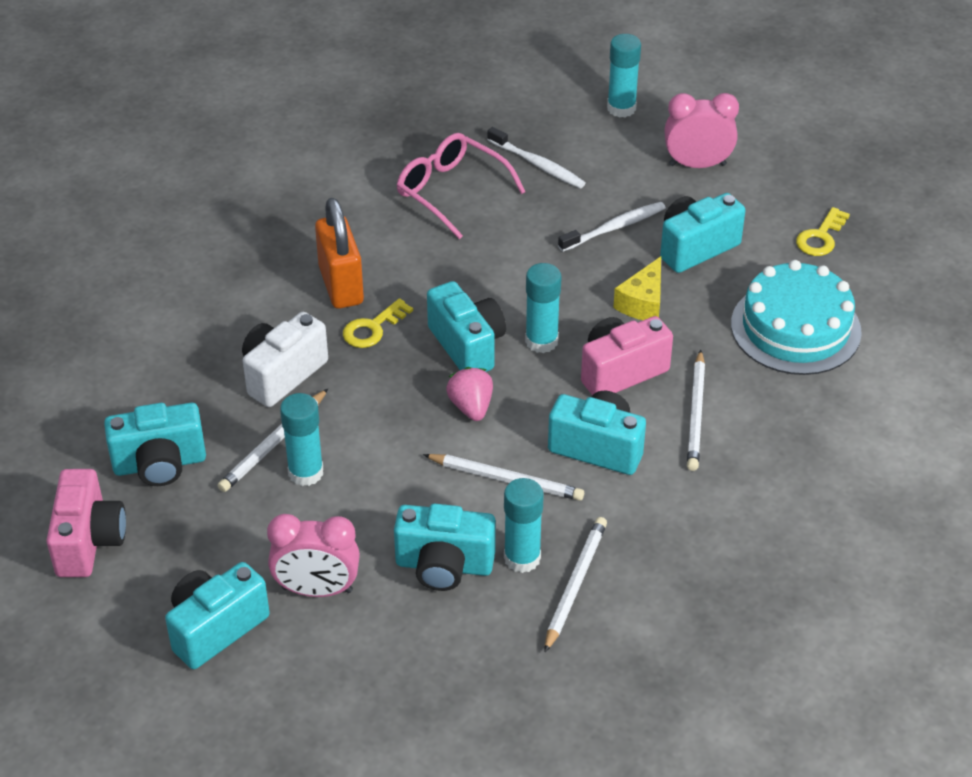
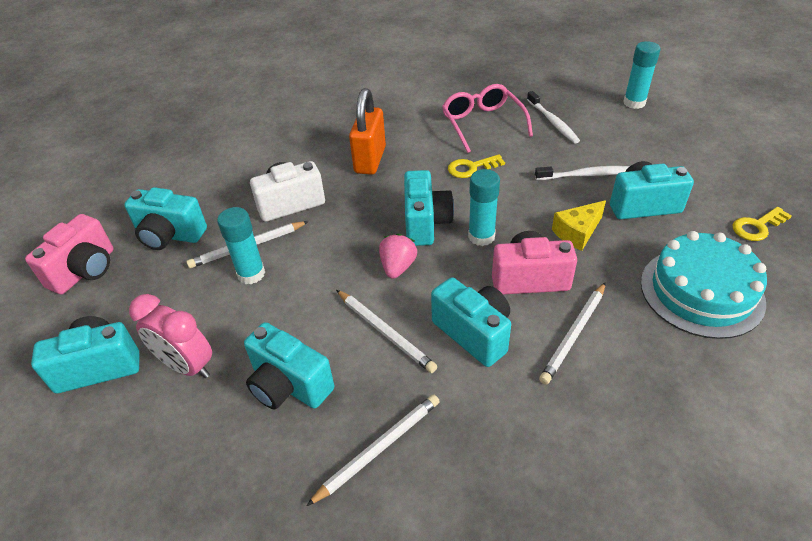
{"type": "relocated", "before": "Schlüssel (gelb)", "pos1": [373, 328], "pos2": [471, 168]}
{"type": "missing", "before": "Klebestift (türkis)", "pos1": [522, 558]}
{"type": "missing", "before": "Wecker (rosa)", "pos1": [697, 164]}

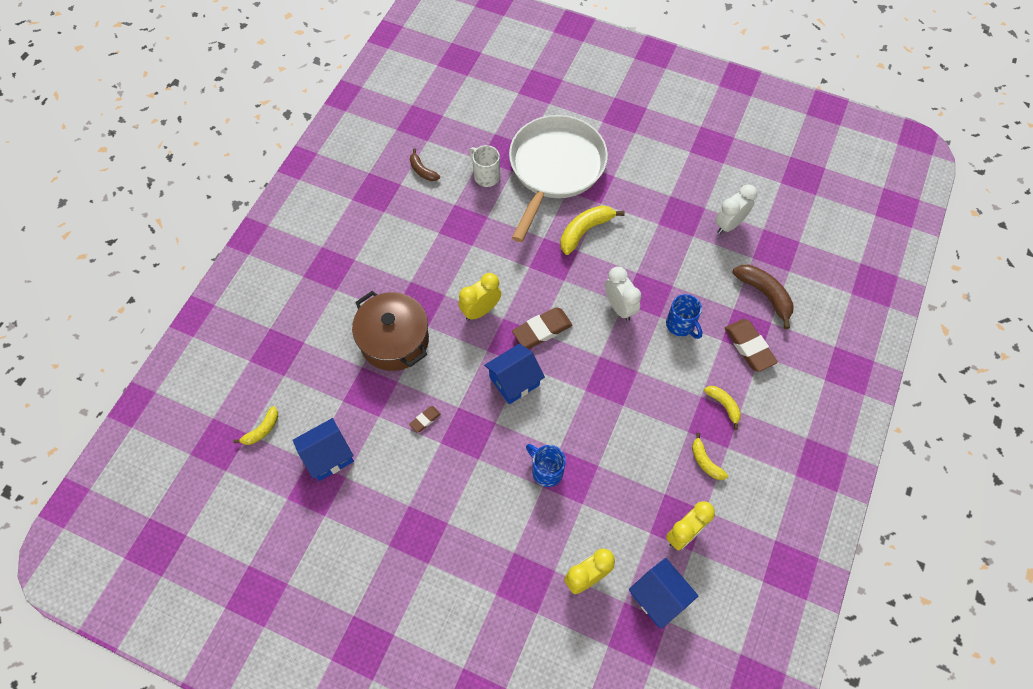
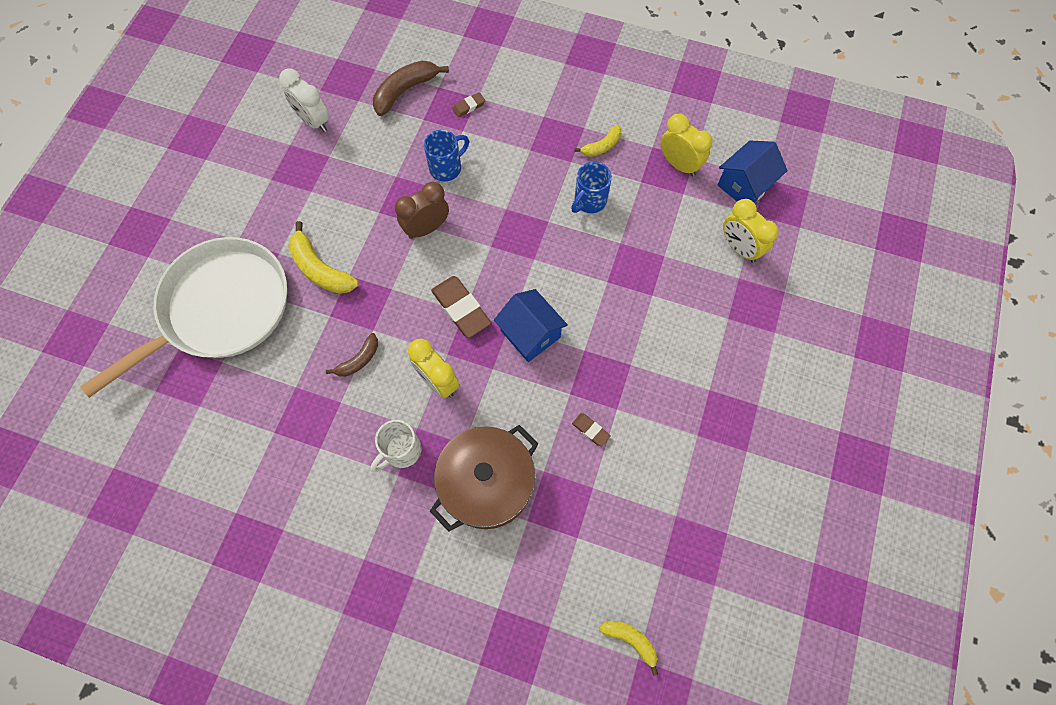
{"type": "missing", "before": "Haus (blau)", "pos1": [328, 456]}
{"type": "relocated", "before": "Banane (braun)", "pos1": [422, 170], "pos2": [359, 360]}
{"type": "relocated", "before": "Tasse (weiß)", "pos1": [486, 176], "pos2": [401, 451]}
{"type": "spun", "before": "Pfanne (weiß)", "pos1": [555, 168], "pos2": [221, 309], "turn": 120}
{"type": "relocated", "before": "Tasse (blau)", "pos1": [546, 471], "pos2": [589, 201]}
{"type": "colour", "before": "Wecker (weiß)", "after": "Wecker (braun)", "pos1": [619, 307], "pos2": [426, 228]}
{"type": "missing", "before": "Banane (gelb)", "pos1": [723, 405]}
{"type": "size", "before": "Radiergummi (braun)", "pos1": [749, 347], "pos2": [469, 106], "scale": 0.51}

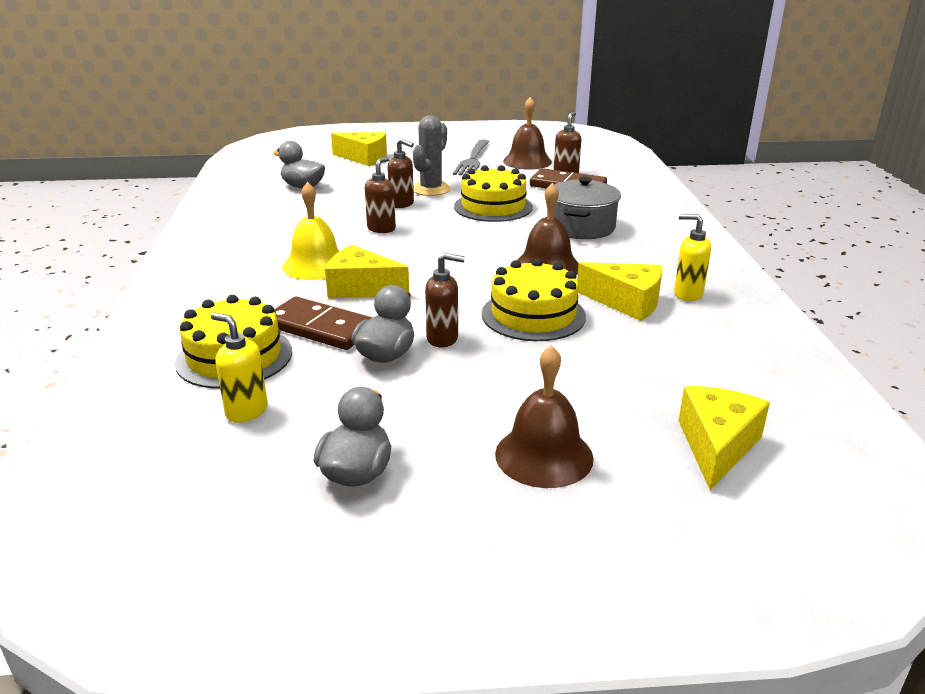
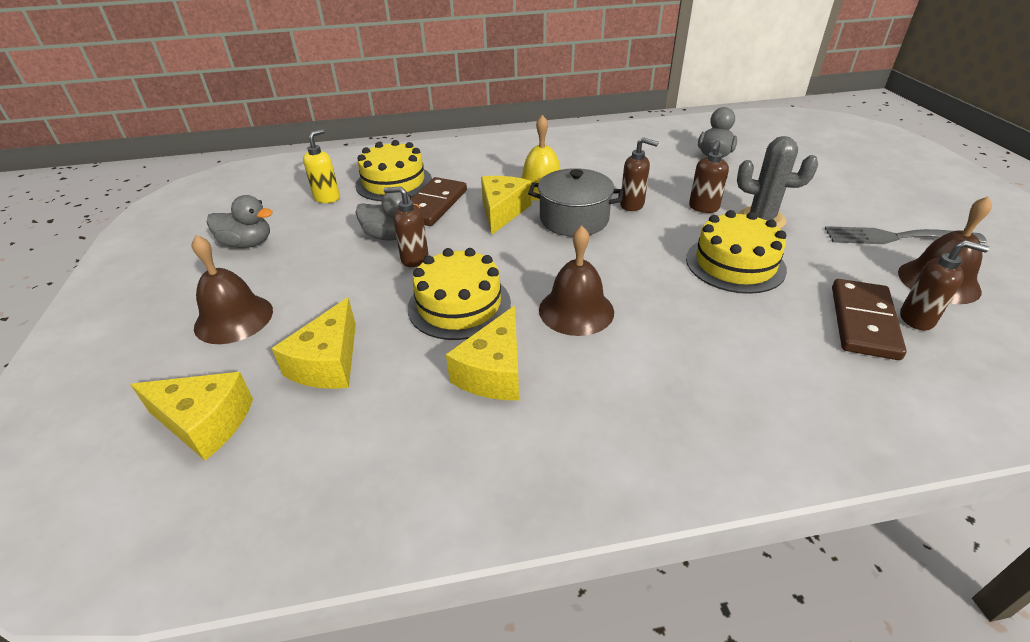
{"type": "relocated", "before": "Käse (gelb)", "pos1": [364, 158], "pos2": [328, 363]}
{"type": "spun", "before": "Seifenspender (braun)", "pos1": [443, 339], "pos2": [414, 259], "turn": 105}
{"type": "relocated", "before": "Kochtopf (grau)", "pos1": [581, 227], "pos2": [574, 219]}
{"type": "missing", "before": "Seifenspender (gelb)", "pos1": [687, 294]}

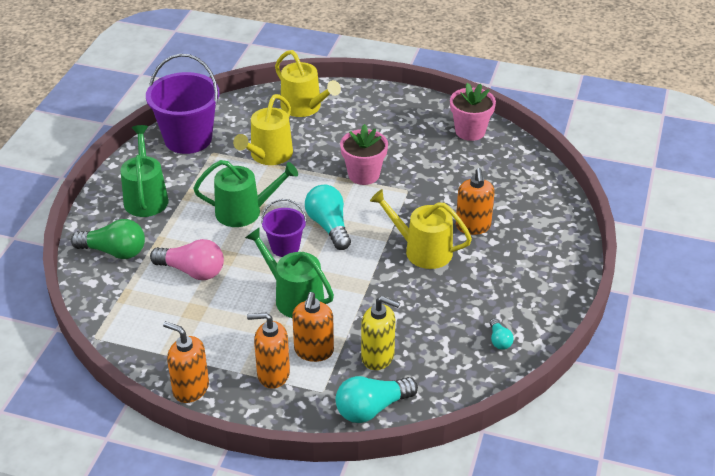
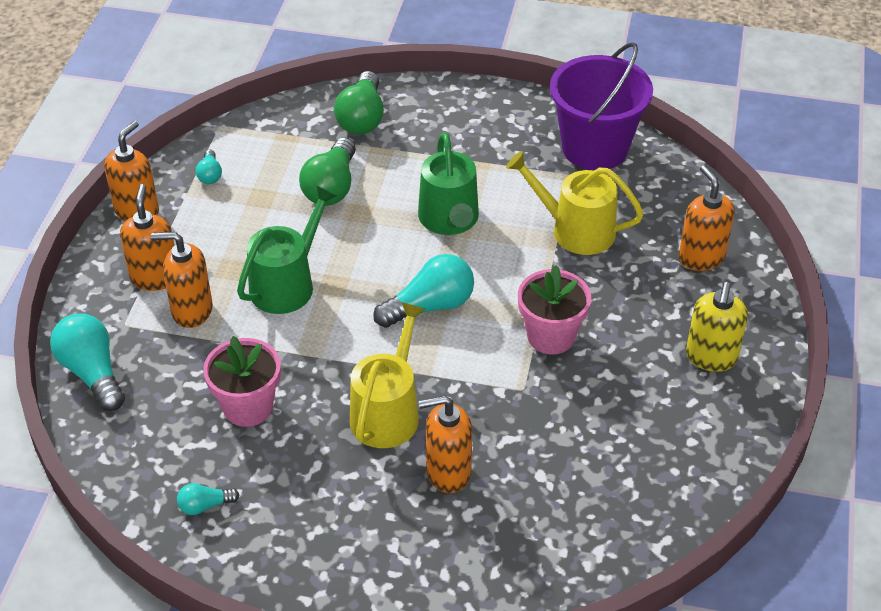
{"type": "missing", "before": "Gießkanne (grün)", "pos1": [146, 197]}
{"type": "colour", "before": "Glühbirne (rosa)", "after": "Glühbirne (grün)", "pos1": [192, 271], "pos2": [331, 187]}
{"type": "missing", "before": "Eimer (lila)", "pos1": [285, 247]}
{"type": "exchanged", "before": "Gießkanne (gelb)", "after": "Seifenspender (orange)", "pos1": [304, 107], "pos2": [701, 257]}
{"type": "relocated", "before": "Seifenspender (gelb)", "pos1": [378, 357], "pos2": [711, 357]}
{"type": "relocated", "before": "Blumentopf (rosa)", "pos1": [470, 131], "pos2": [248, 407]}
{"type": "appeared", "after": "Glühbirne (türkis)", "pos2": [210, 175]}

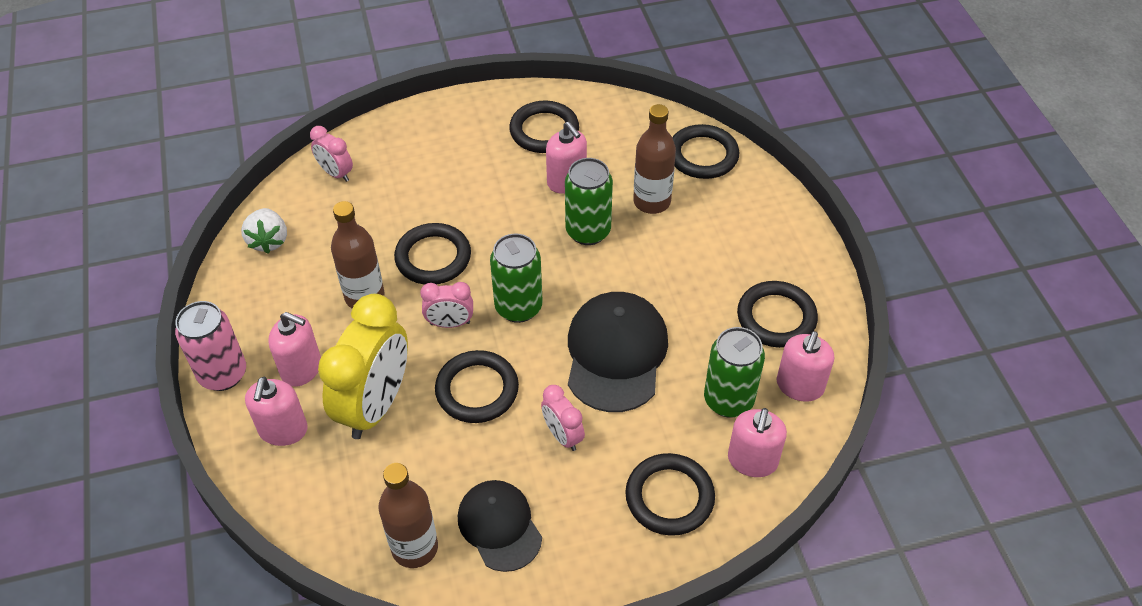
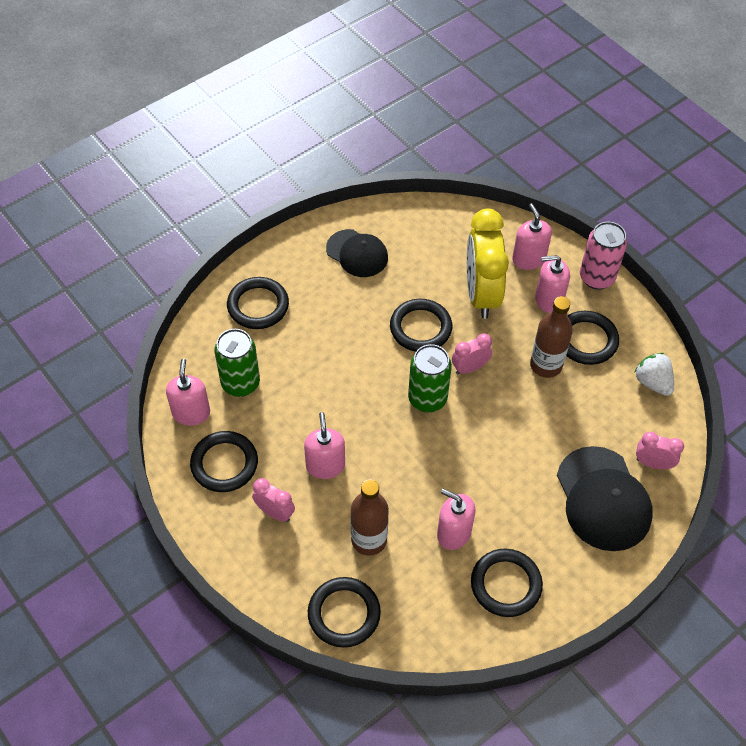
{"type": "missing", "before": "Flasche (braun)", "pos1": [415, 548]}
{"type": "relocated", "before": "Ring (schwarz)", "pos1": [433, 257], "pos2": [586, 340]}
{"type": "relocated", "before": "Wecker (rosa)", "pos1": [562, 435], "pos2": [275, 512]}
{"type": "missing", "before": "Dose (grün)", "pos1": [588, 231]}
{"type": "relocated", "before": "Kappe (schwarz)", "pos1": [616, 354], "pos2": [603, 499]}
{"type": "relocated", "before": "Seifenspender (rosa)", "pos1": [752, 460], "pos2": [325, 465]}

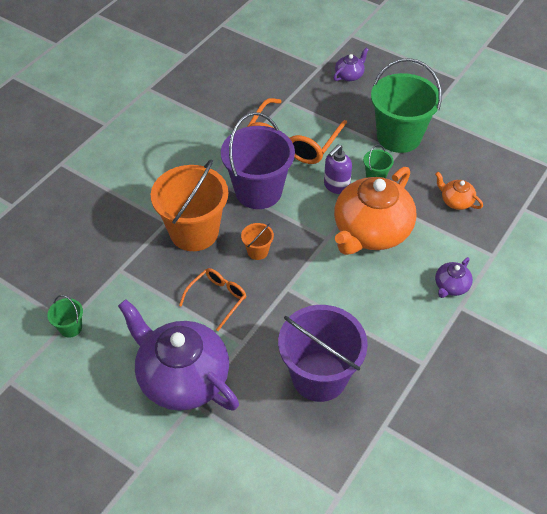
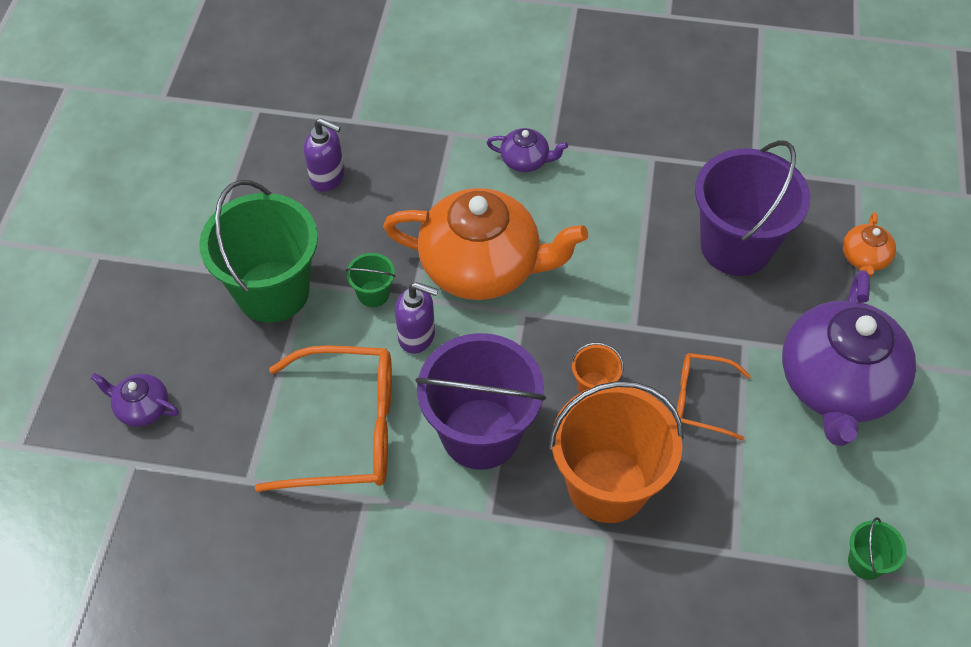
{"type": "relocated", "before": "Teekanne (orange)", "pos1": [456, 201], "pos2": [864, 258]}
{"type": "appeared", "after": "Seifenspender (lila)", "pos2": [328, 177]}

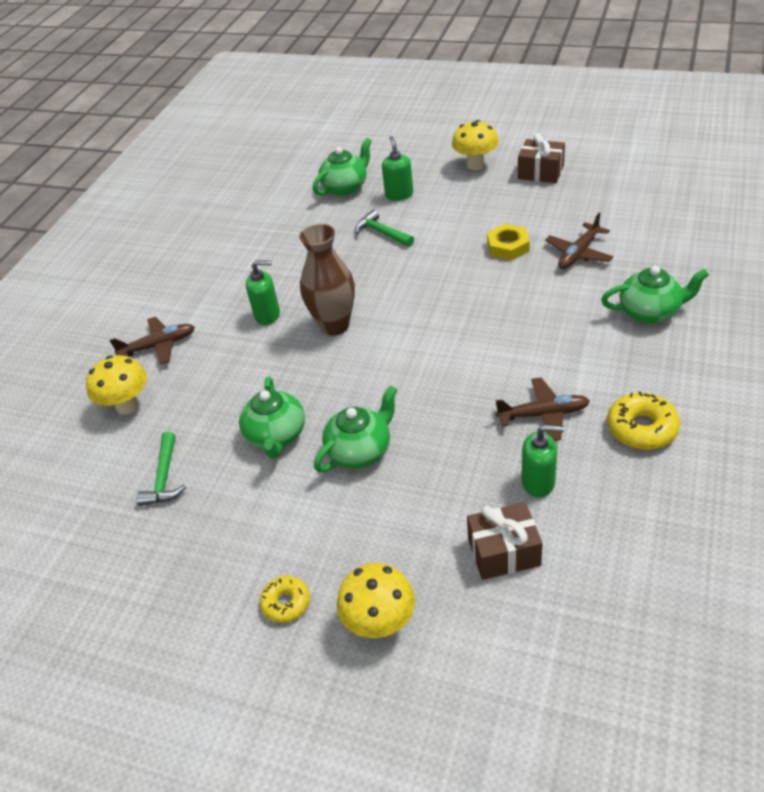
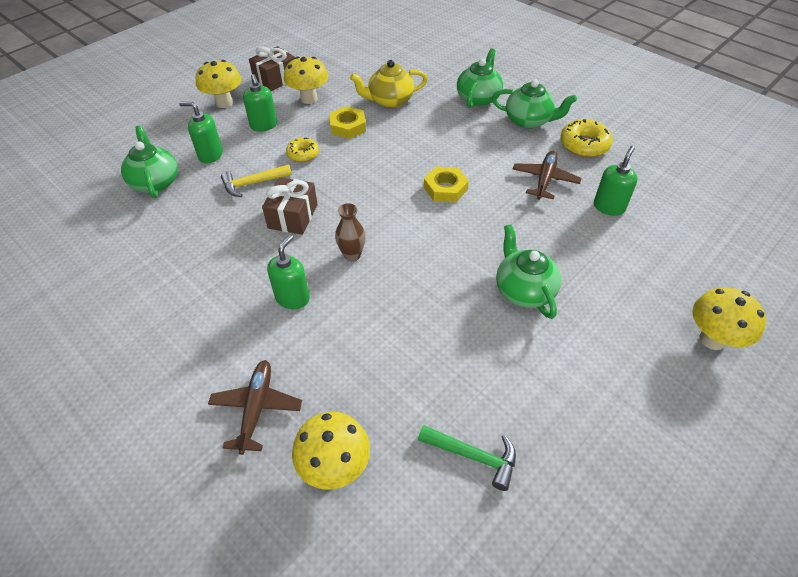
{"type": "relocated", "before": "Teekanne (grün)", "pos1": [276, 436], "pos2": [528, 121]}
{"type": "relocated", "before": "Donut (gelb)", "pos1": [286, 603], "pos2": [303, 154]}
{"type": "size", "before": "Vase (braun)", "pos1": [334, 325], "pos2": [352, 255], "scale": 0.55}
{"type": "colour", "before": "Hammer (grün)", "after": "Hammer (gelb)", "pos1": [381, 233], "pos2": [252, 183]}
{"type": "relocated", "before": "Geschenk (braun)", "pos1": [504, 552], "pos2": [293, 216]}
{"type": "exchanged", "before": "Flugzeug (braun)", "after": "Teekanne (gelb)", "pos1": [578, 253], "pos2": [390, 100]}
{"type": "appeared", "after": "Seifenspender (grün)", "pos2": [264, 125]}
{"type": "appeared", "after": "Pilz (gelb)", "pos2": [309, 99]}
{"type": "appeared", "after": "Sechskantmutter (gelb)", "pos2": [445, 189]}

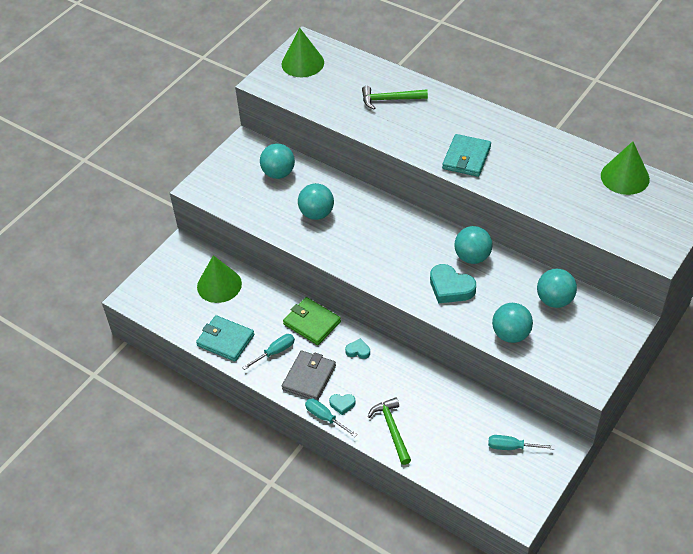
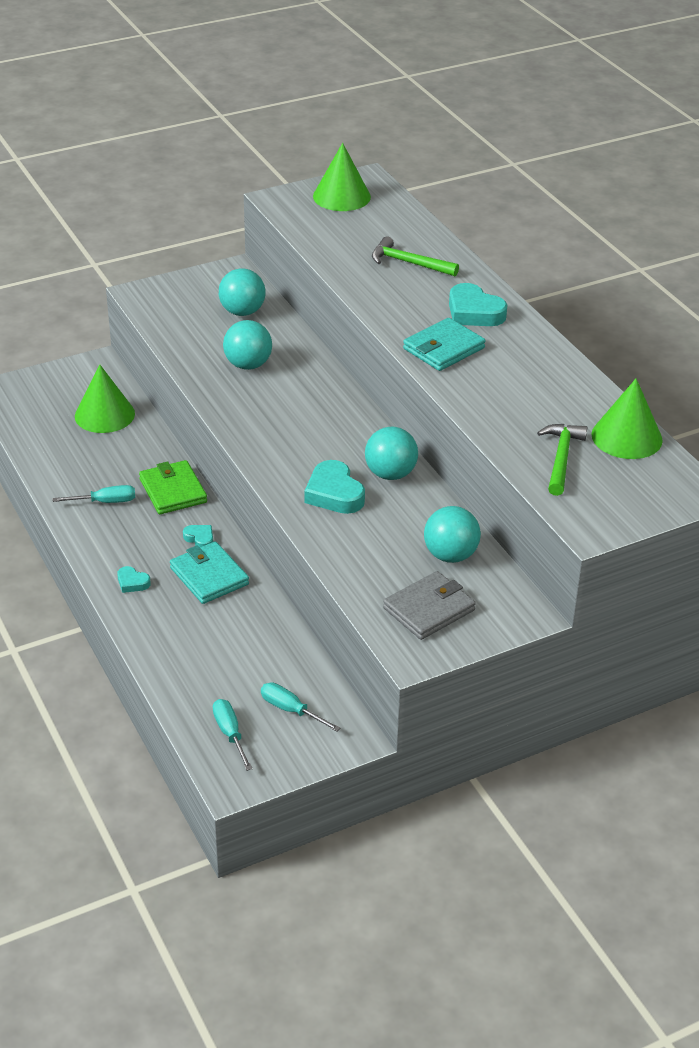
{"type": "relocated", "before": "Geldbörse (türkis)", "pos1": [225, 340], "pos2": [209, 576]}
{"type": "relocated", "before": "Geldbörse (grau)", "pos1": [309, 377], "pos2": [429, 609]}
{"type": "relocated", "before": "Schraubenzieher (türkis)", "pos1": [325, 417], "pos2": [230, 733]}
{"type": "relocated", "before": "Hammer (grün)", "pos1": [392, 429], "pos2": [561, 458]}
{"type": "missing", "before": "Ball (türkis)", "pos1": [511, 334]}
{"type": "appeared", "after": "Herz (türkis)", "pos2": [474, 312]}

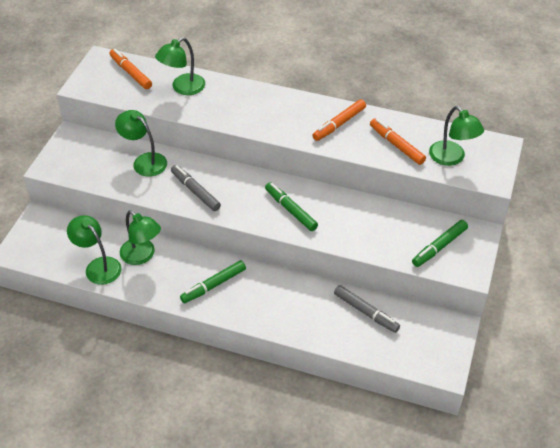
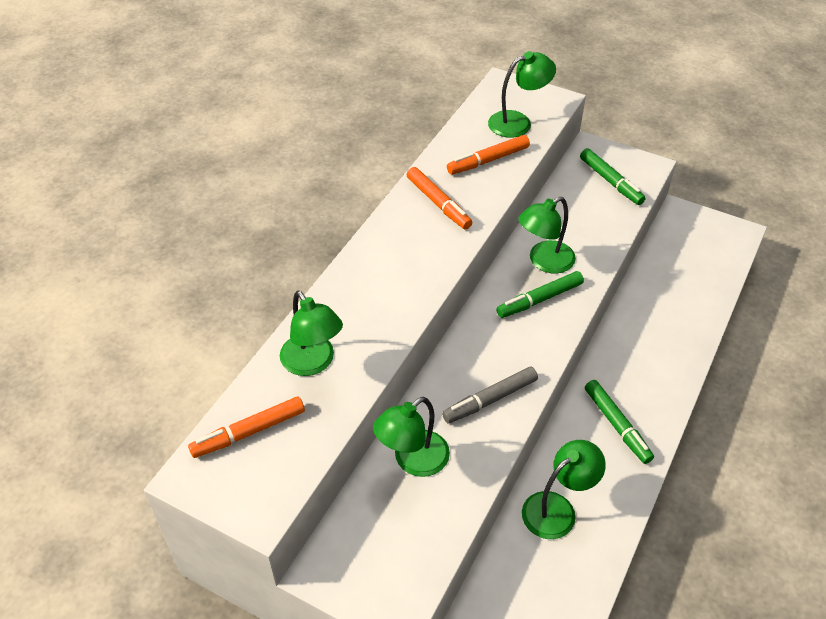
{"type": "relocated", "before": "Lampe (grün)", "pos1": [98, 266], "pos2": [544, 261]}
{"type": "missing", "before": "Filzstift (grau)", "pos1": [366, 312]}

